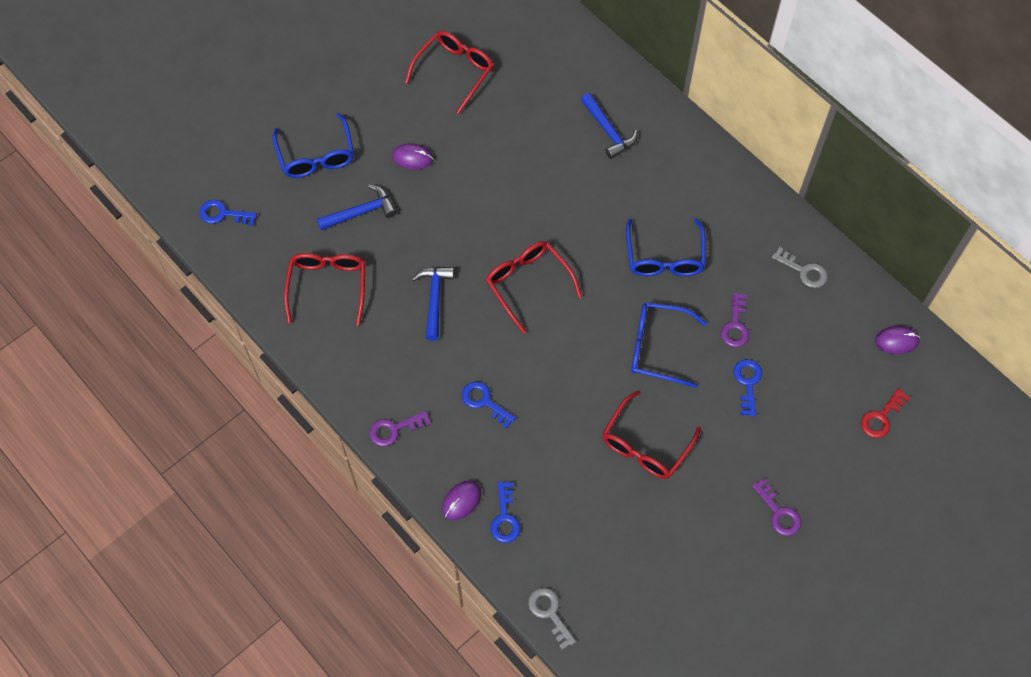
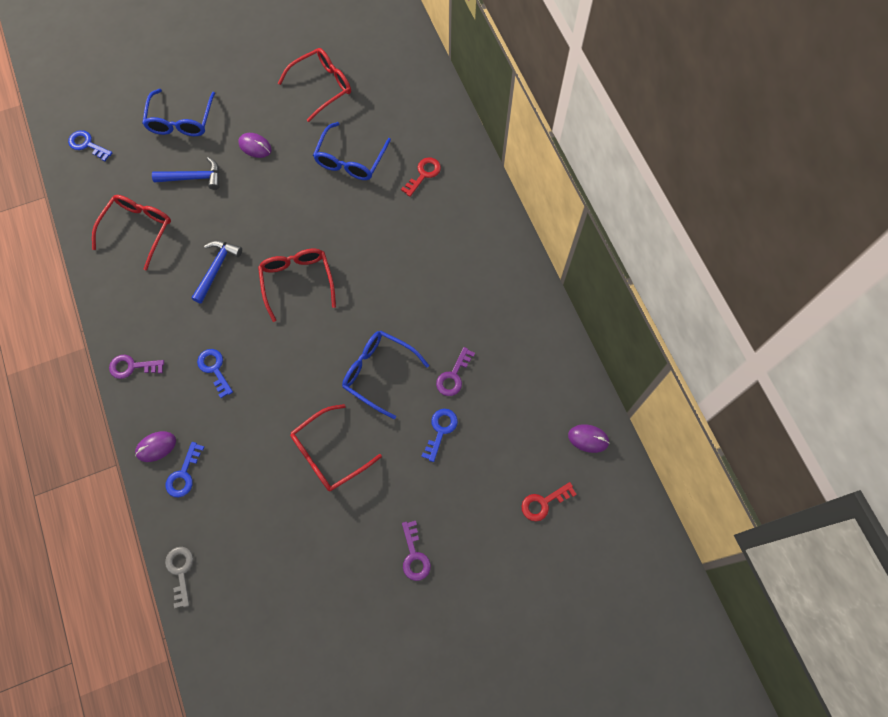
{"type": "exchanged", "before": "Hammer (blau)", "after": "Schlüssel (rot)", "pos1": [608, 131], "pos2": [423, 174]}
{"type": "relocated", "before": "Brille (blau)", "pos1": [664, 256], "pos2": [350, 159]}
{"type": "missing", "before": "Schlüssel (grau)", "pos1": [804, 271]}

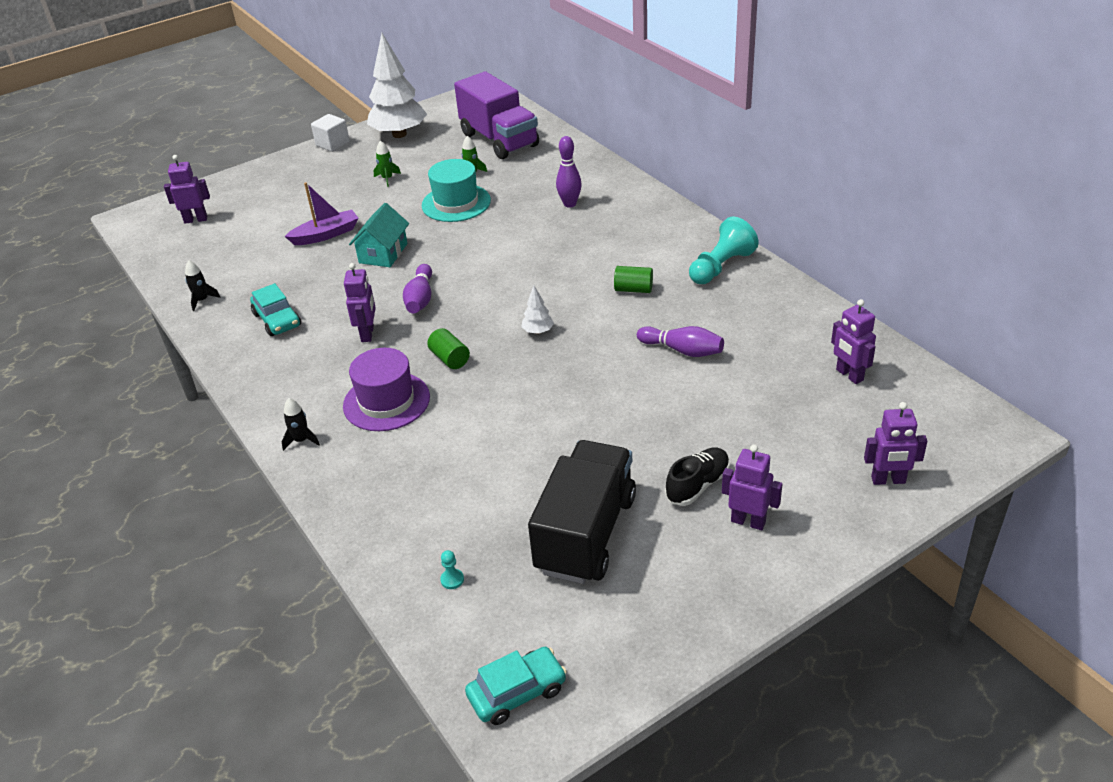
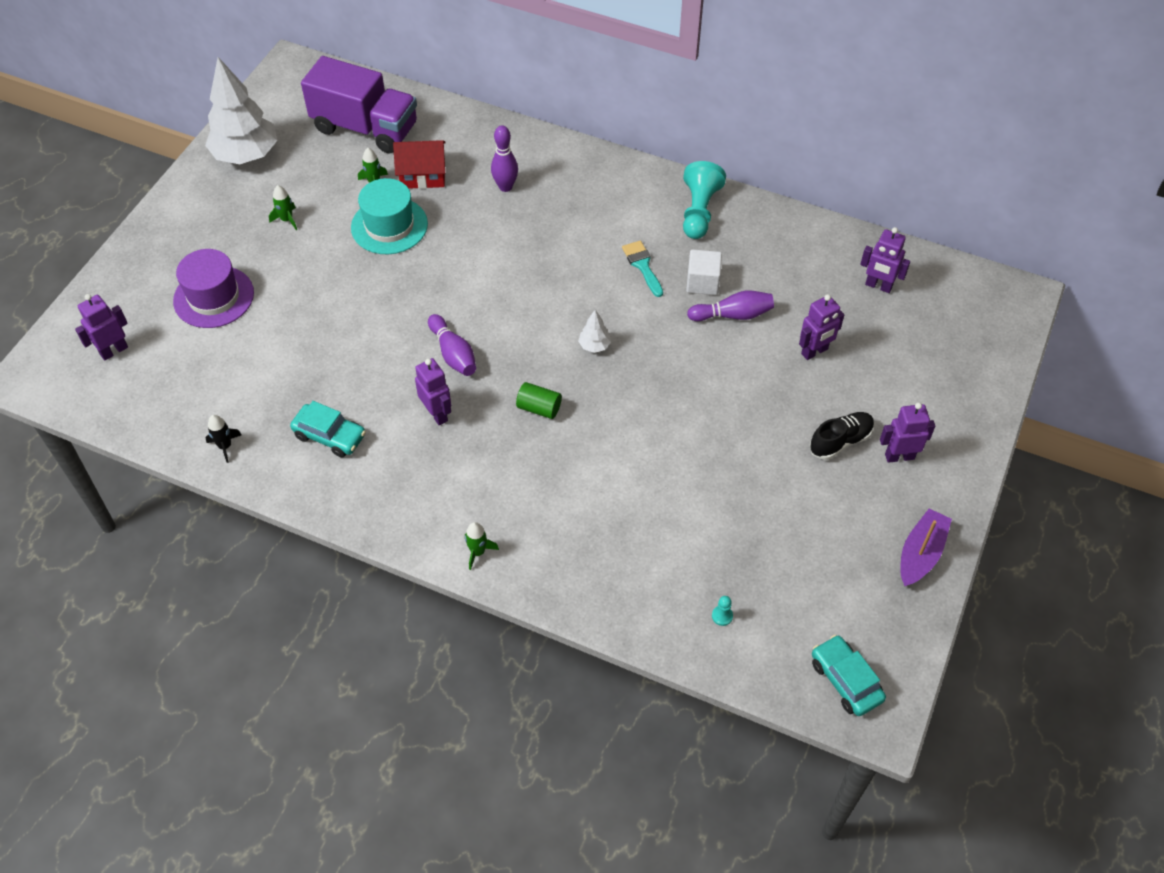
{"type": "colour", "before": "Rakete (schwarz)", "after": "Rakete (grün)", "pos1": [301, 440], "pos2": [478, 552]}
{"type": "relocated", "before": "Boot (lila)", "pos1": [326, 235], "pos2": [920, 554]}
{"type": "relocated", "before": "Kubus (weiß)", "pos1": [332, 144], "pos2": [702, 282]}
{"type": "relocated", "before": "Hut (lila)", "pos1": [386, 401], "pos2": [214, 297]}
{"type": "missing", "before": "Haus (türkis)", "pos1": [383, 253]}
{"type": "spun", "before": "Auto (türkis)", "pos1": [517, 692], "pos2": [845, 680], "turn": -60}
{"type": "missing", "before": "Lastwagen (schwarz)", "pos1": [585, 533]}
{"type": "exchanged", "before": "Vollzylinder (grün)", "after": "Pinsel (türkis)", "pos1": [633, 289], "pos2": [642, 266]}
{"type": "spun", "before": "Schuh (schwarz)", "pos1": [697, 485], "pos2": [840, 441], "turn": 45}
{"type": "relocated", "before": "Roboter (lila)", "pos1": [888, 480], "pos2": [814, 352]}
{"type": "appeared", "after": "Haus (rot)", "pos2": [423, 175]}

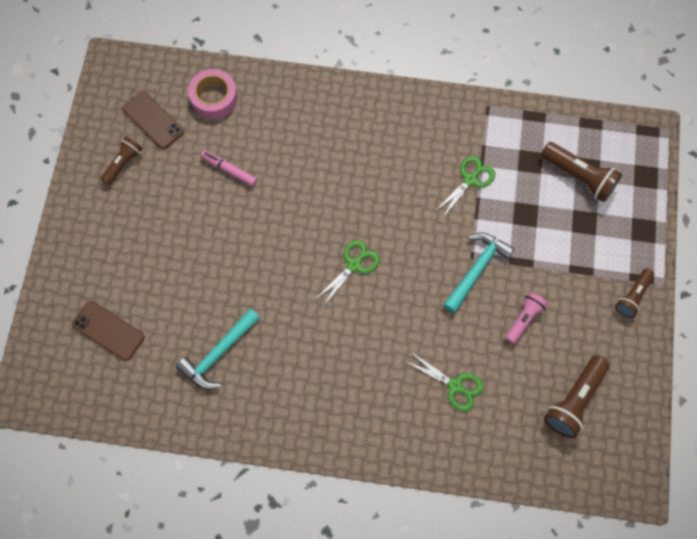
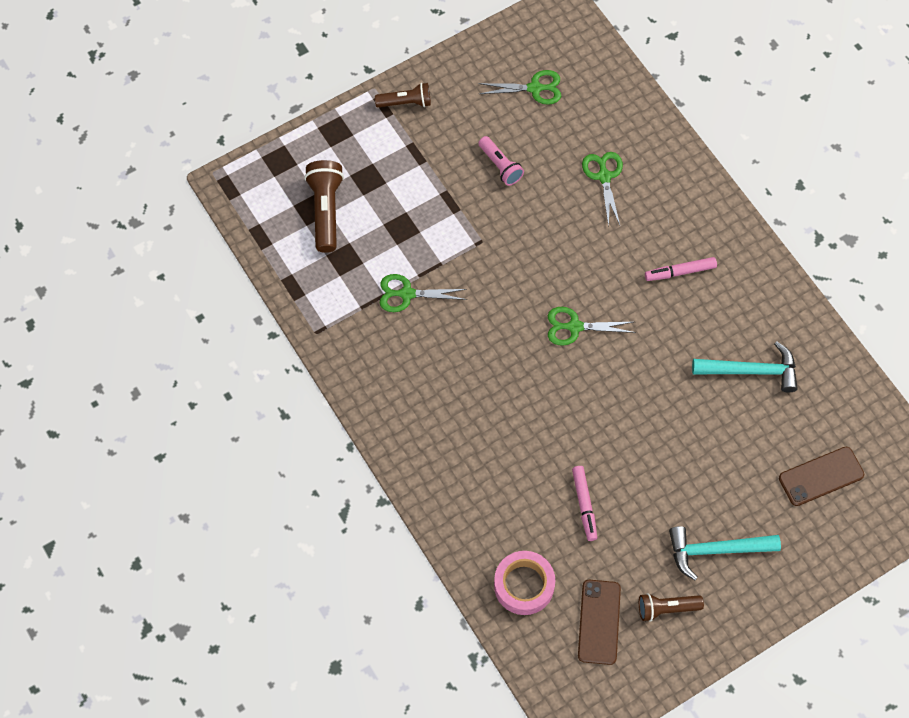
{"type": "spun", "before": "Handy (braun)", "pos1": [108, 331], "pos2": [821, 476], "turn": 75}
{"type": "relocated", "before": "Hammer (türkis)", "pos1": [476, 269], "pos2": [716, 550]}
{"type": "spun", "before": "Taschenlampe (rosa)", "pos1": [524, 319], "pos2": [500, 166], "turn": -120}
{"type": "exchanged", "before": "Taschenlampe (braun)", "after": "Schere (grün)", "pos1": [574, 400], "pos2": [534, 88]}
{"type": "appeared", "after": "Filzstift (rosa)", "pos2": [680, 272]}

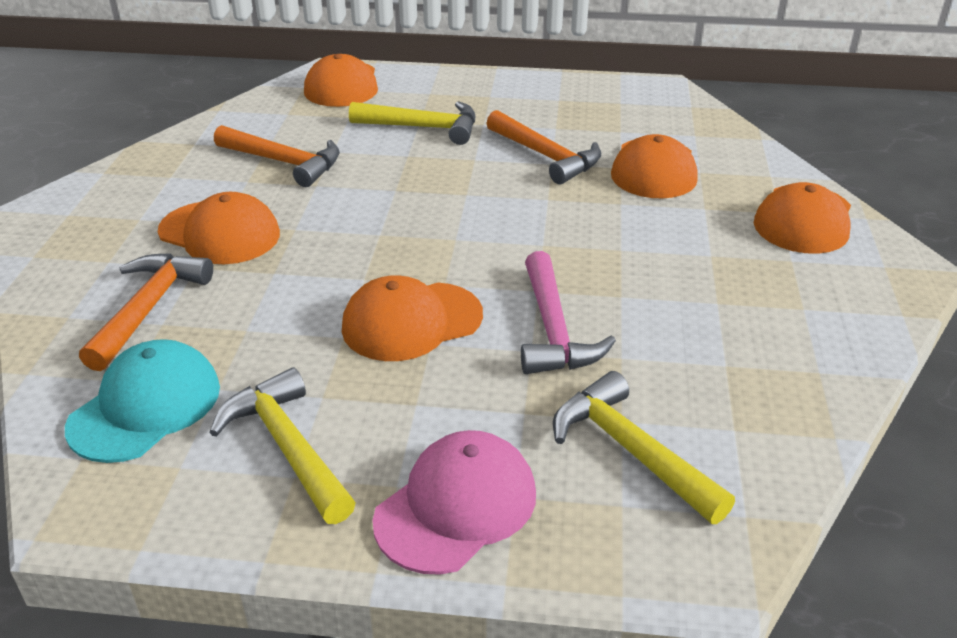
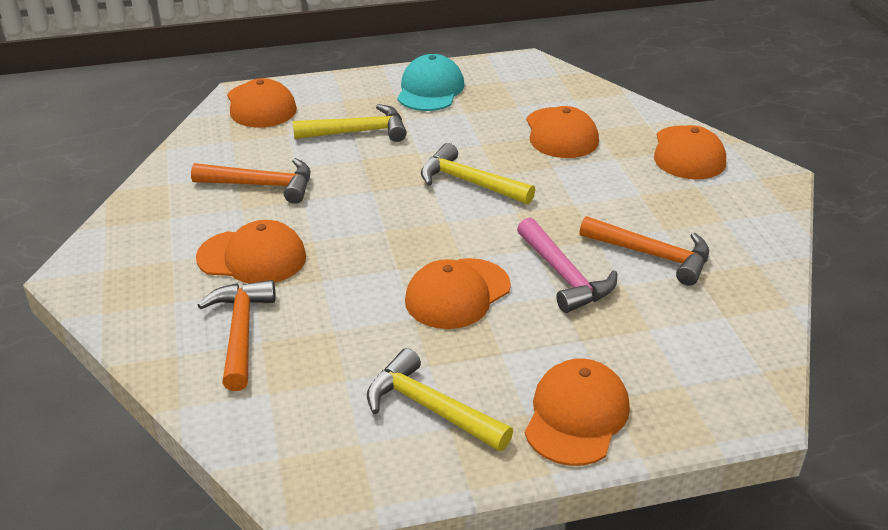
{"type": "relocated", "before": "Kappe (türkis)", "pos1": [145, 407], "pos2": [430, 90]}
{"type": "colour", "before": "Kappe (rosa)", "after": "Kappe (orange)", "pos1": [456, 506], "pos2": [576, 416]}
{"type": "relocated", "before": "Hammer (orange)", "pos1": [546, 156], "pos2": [652, 255]}
{"type": "relocated", "before": "Hammer (gelb)", "pos1": [631, 451], "pos2": [469, 182]}

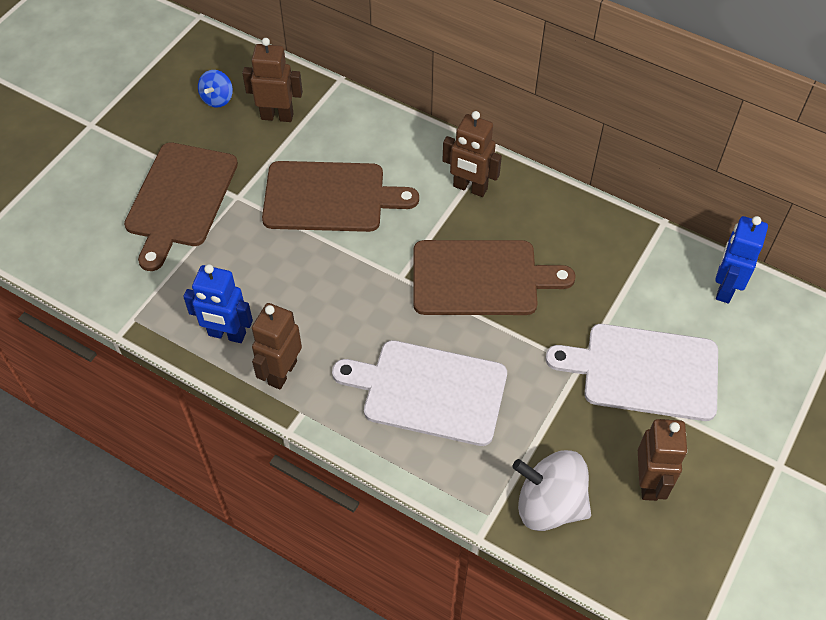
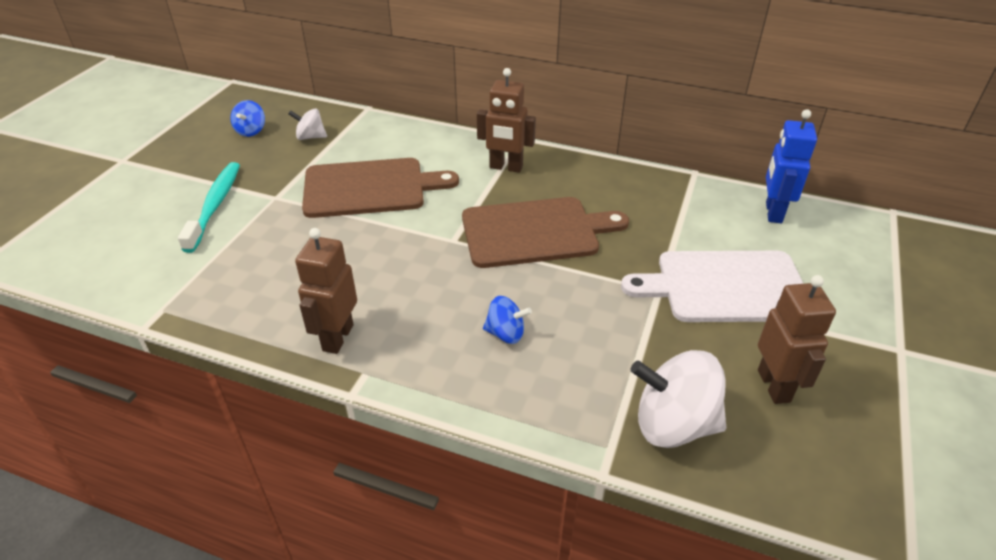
{"type": "exchanged", "before": "Schneidebrett (braun)", "after": "Zahnbürste (türkis)", "pos1": [180, 199], "pos2": [215, 205]}
{"type": "missing", "before": "Roboter (blau)", "pos1": [227, 334]}
{"type": "exchanged", "before": "Roboter (braun)", "after": "Kreisel (weiß)", "pos1": [277, 116], "pos2": [310, 137]}
{"type": "exchanged", "before": "Schneidebrett (weiß)", "after": "Kreisel (blau)", "pos1": [428, 391], "pos2": [506, 333]}

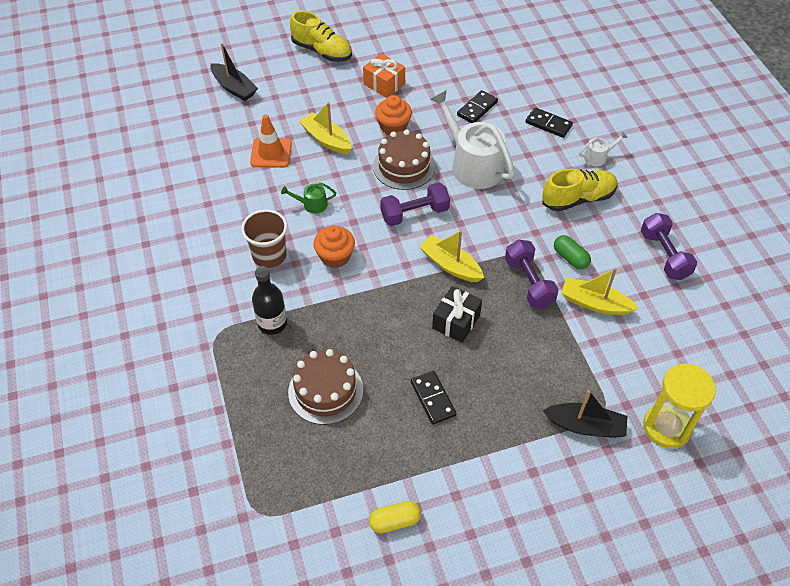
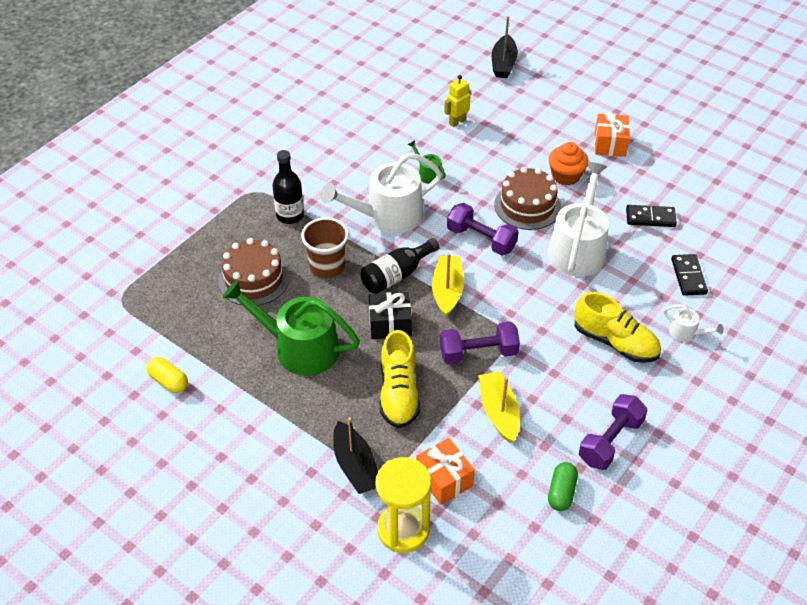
{"type": "relocated", "before": "Becher (braun)", "pos1": [269, 255], "pos2": [327, 266]}
{"type": "exchanged", "before": "Leitkegel (orange)", "after": "Roboter (gelb)", "pos1": [271, 153], "pos2": [457, 122]}
{"type": "relocated", "before": "Schuh (gelb)", "pos1": [322, 51], "pos2": [398, 393]}
{"type": "missing", "before": "Boot (gelb)", "pos1": [326, 140]}
{"type": "exchanged", "before": "Muffin (orange)", "after": "Gießkanne (weiß)", "pos1": [335, 256], "pos2": [388, 215]}
{"type": "exchanged", "before": "Dominostein (schwarz)", "after": "Gießkanne (grün)", "pos1": [433, 398], "pos2": [299, 348]}
{"type": "spun", "before": "Hantel (lila)", "pos1": [529, 282], "pos2": [478, 353], "turn": 45}
{"type": "relocated", "before": "Kapsel (grün)", "pos1": [570, 258], "pos2": [561, 492]}
{"type": "appeared", "after": "Flasche (schwarz)", "pos2": [397, 275]}
{"type": "appeared", "after": "Geschenk (orange)", "pos2": [444, 479]}

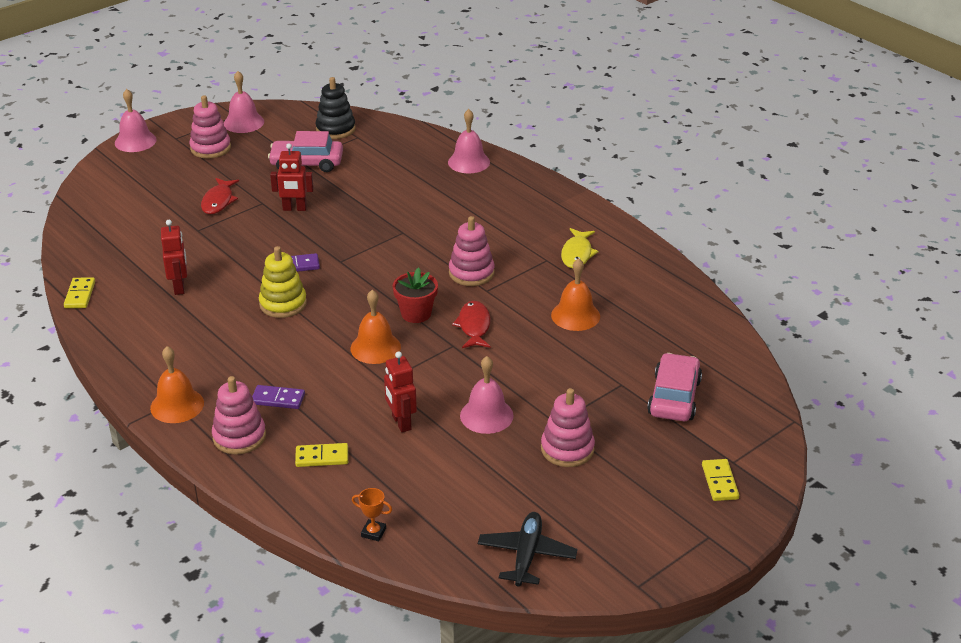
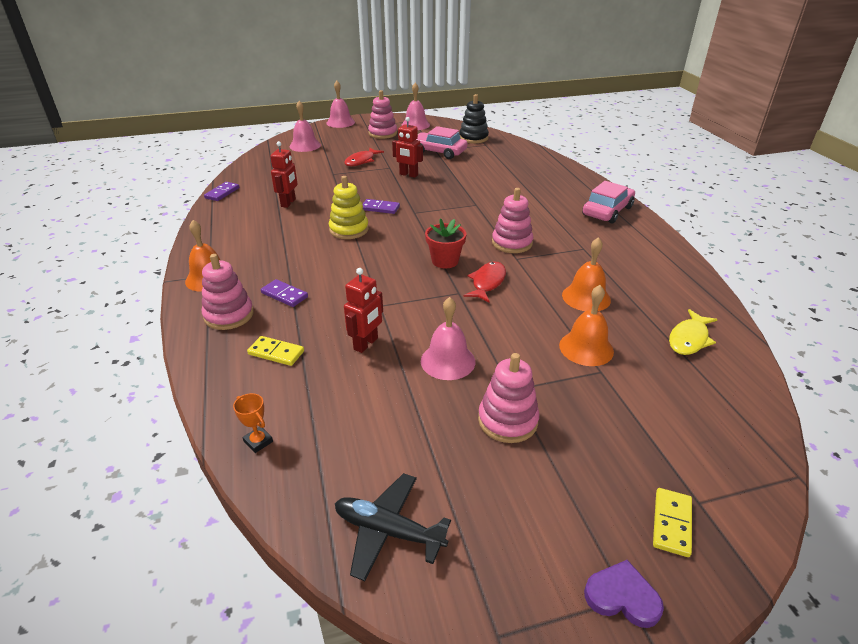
{"type": "colour", "before": "Dominostein (gelb)", "after": "Dominostein (lila)", "pos1": [80, 295], "pos2": [222, 193]}
{"type": "relocated", "before": "Glocke (orange)", "pos1": [375, 347], "pos2": [586, 348]}
{"type": "spun", "before": "Roboter (rot)", "pos1": [401, 423], "pos2": [366, 344], "turn": -150}
{"type": "relocated", "before": "Glocke (rosa)", "pos1": [469, 162], "pos2": [305, 145]}
{"type": "spun", "before": "Flugzeug (schwarz)", "pos1": [526, 555], "pos2": [388, 531], "turn": -105}
{"type": "relocated", "before": "Fisch (gelb)", "pos1": [577, 254], "pos2": [689, 339]}
{"type": "relocated", "before": "Auto (rosa)", "pos1": [674, 397], "pos2": [607, 211]}
{"type": "appeared", "after": "Herz (lila)", "pos2": [622, 597]}

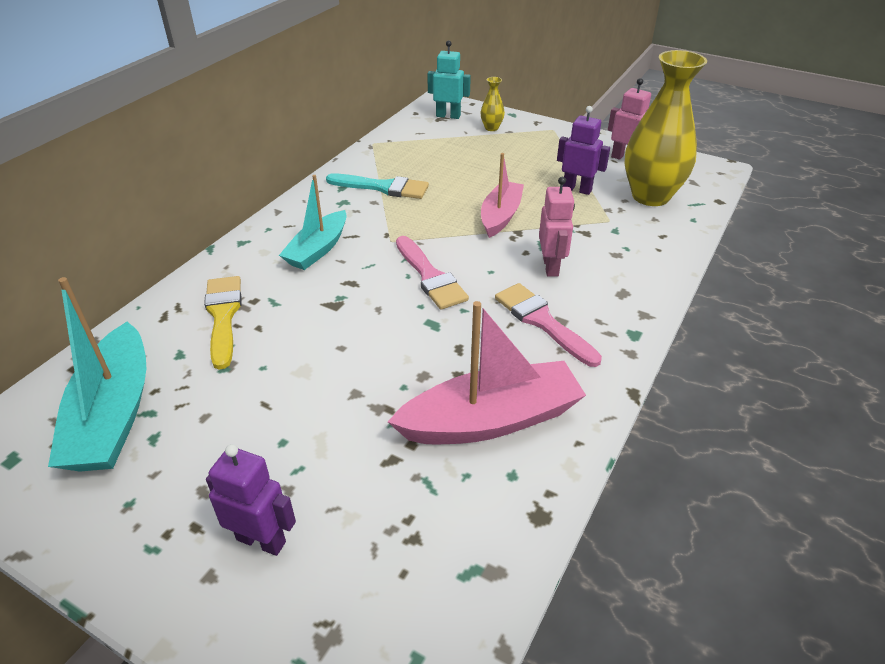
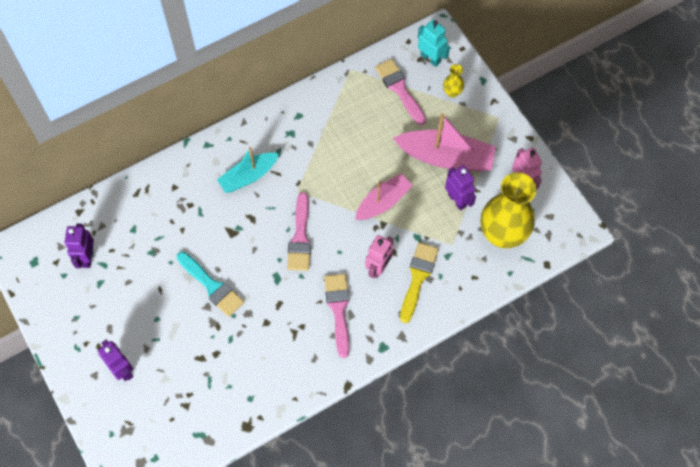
{"type": "exchanged", "before": "Boot (türkis)", "after": "Roboter (lila)", "pos1": [114, 415], "pos2": [87, 257]}
{"type": "relocated", "before": "Pinsel (gelb)", "pos1": [223, 316], "pos2": [418, 278]}
{"type": "relocated", "before": "Pinsel (türkis)", "pos1": [383, 187], "pos2": [212, 286]}
{"type": "relocated", "before": "Boot (rosa)", "pos1": [491, 420], "pos2": [446, 157]}
{"type": "appeared", "after": "Pinsel (rosa)", "pos2": [400, 89]}

